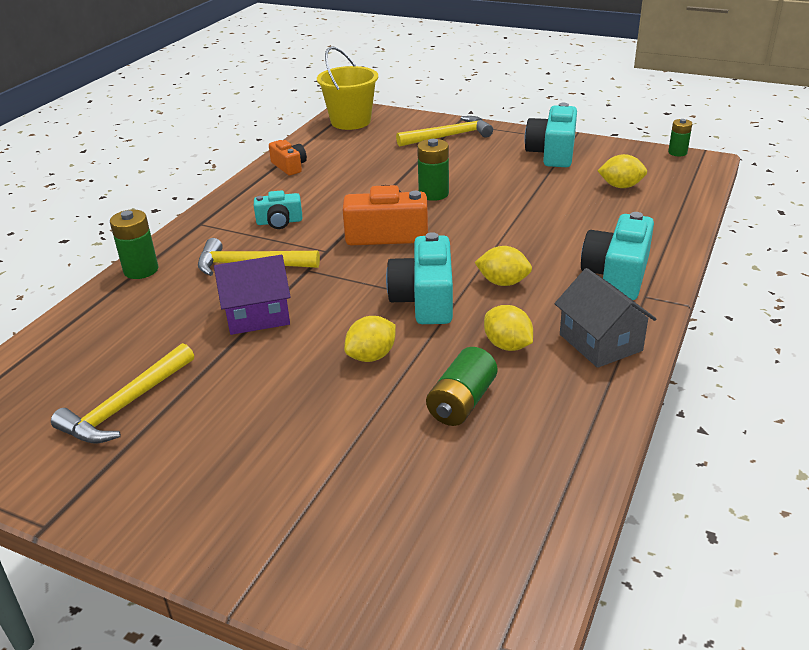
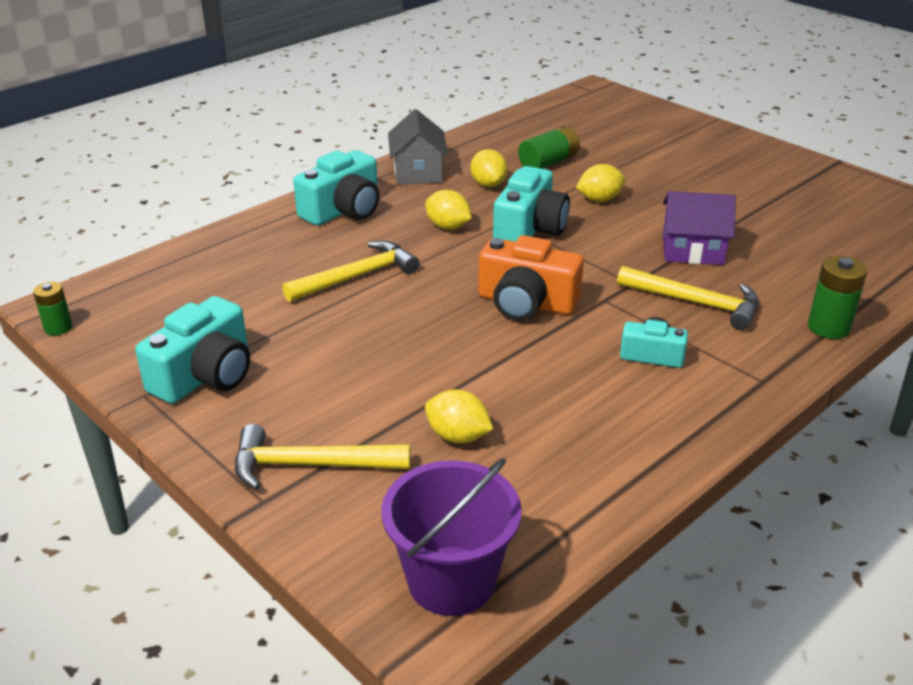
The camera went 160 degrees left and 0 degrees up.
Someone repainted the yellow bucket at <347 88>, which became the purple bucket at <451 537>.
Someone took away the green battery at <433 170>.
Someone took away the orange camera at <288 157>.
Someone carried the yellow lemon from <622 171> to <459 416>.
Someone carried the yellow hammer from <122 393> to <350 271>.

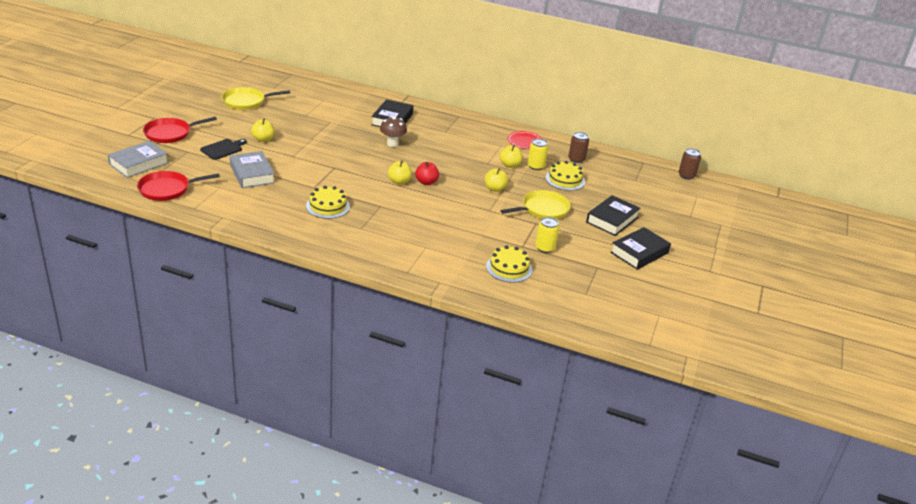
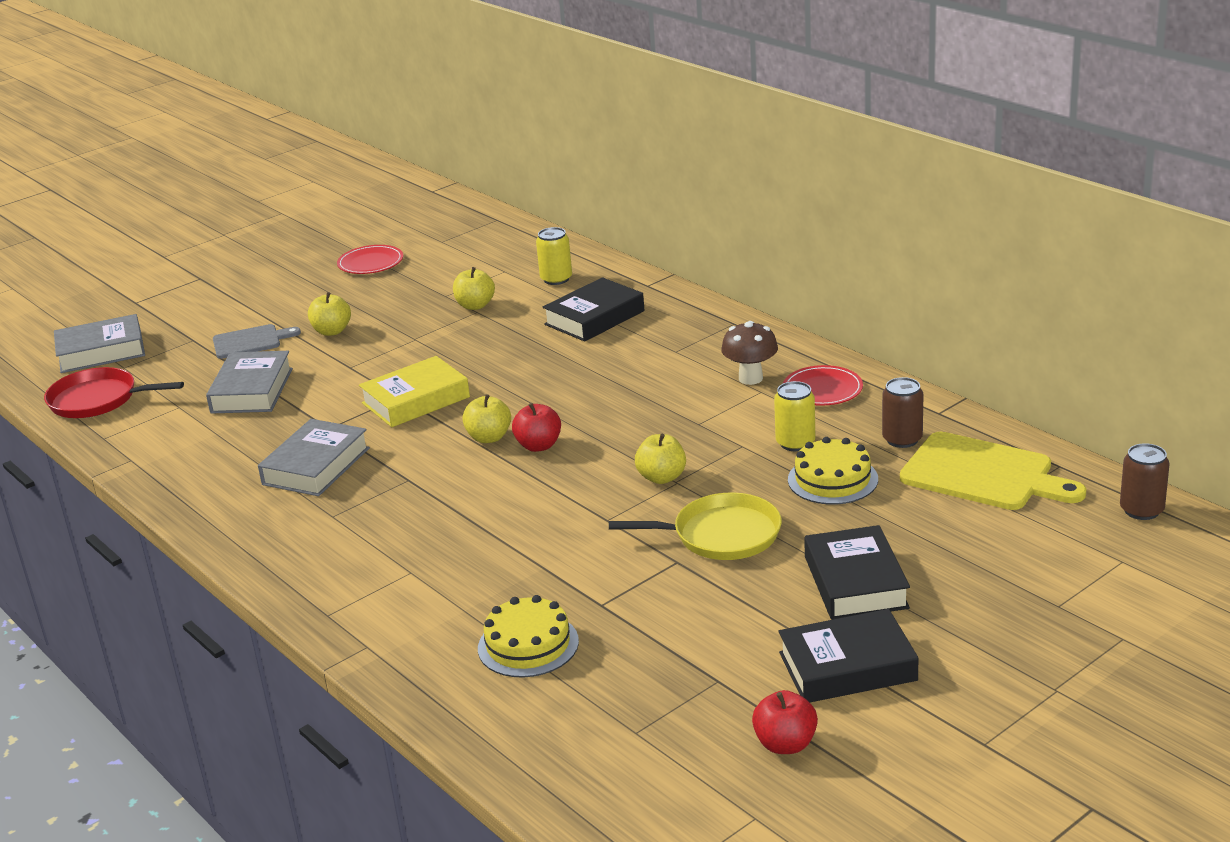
The camera went 35 degrees right and 5 degrees down.
Someone swapped the yellow pan at <256 98> for the red plate at <370 259>.
Someone carried the brown mushroom from <393 131> to <749 353>.
Someone took away the red pan at <180 130>.
Someone repainted the black cutting board at <223 149>, which became the grey cutting board at <257 341>.
Someone carried the yellow apple from <511 156> to <474 288>.
Someone swapped the yellow cake at <328 202> for the grey book at <314 457>.
Someone rotated the black book at <613 215> by 75 degrees counterclockwise.
Someone carried the yellow can from <547 235> to <554 256>.
Someone put down the yellow book at <414 391>.
Someone put down the yellow cutting board at <993 471>.
Someone put down the red apple at <785 722>.

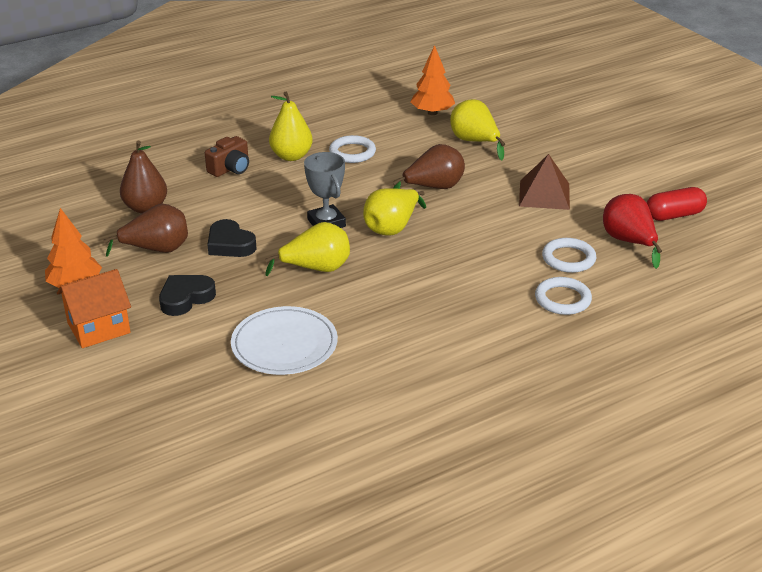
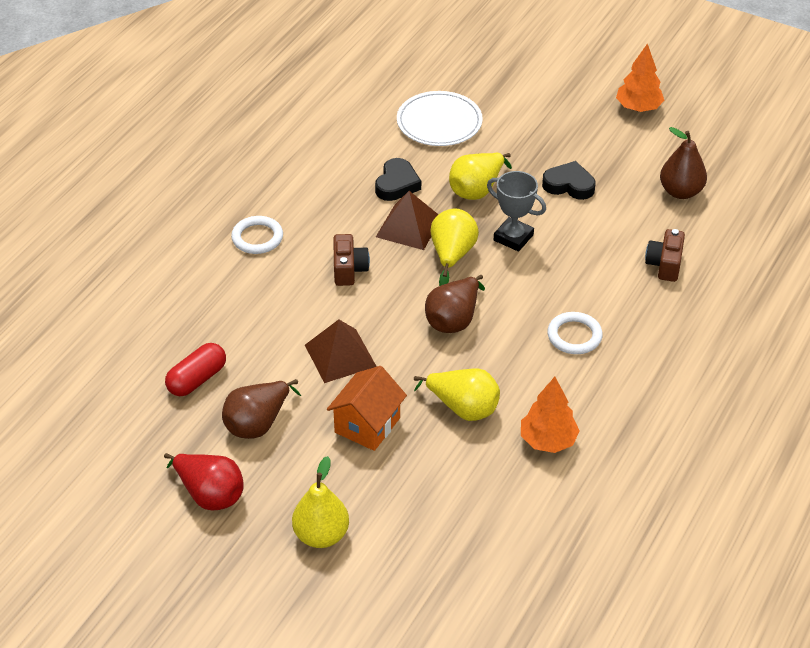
The camera went 150 degrees right and 10 degrees up.
Someone carried the yellow pear from <291 126> to <320 502>.
Someone carried the red pear from <632 231> to <204 481>.
Someone carried the brown pear from <145 230> to <261 409>.
Someone took away the white ring at <569 255>.
Someone carried the orange house from <94 308> to <367 408>.
Someone carried the black heart from <187 295> to <398 179>.
Someone put down the brown pyramid at <407 220>.
Someone put down the brown camera at <351 260>.

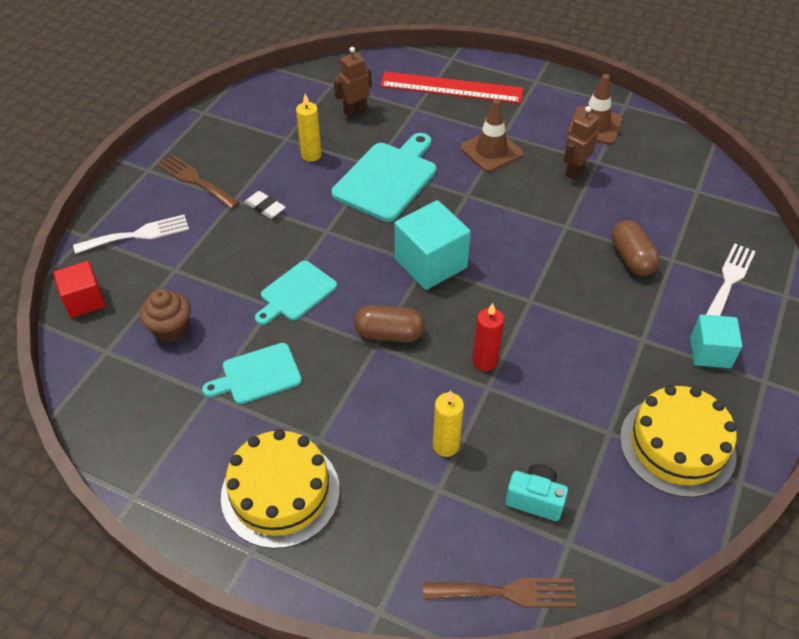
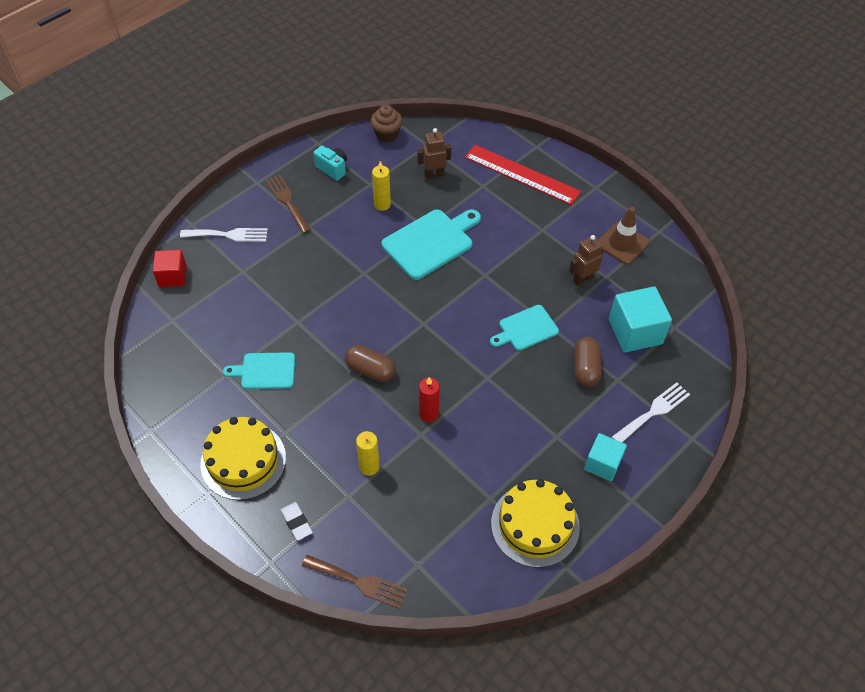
The camera went 20 degrees right and 5 degrees up.
Someone took away the brown traffic cone at <491 135>.
Someone carried the white eraser from <265 205> to <296 521>.
Someone carried the turquoise cube from <432 245> to <640 319>.
Someone carried the turquoise cutting board from <296 293> to <524 328>.
Someone carried the brown cupcake from <165 315> to <386 124>.
Someone carried the turquoise camera from <536 492> to <330 163>.

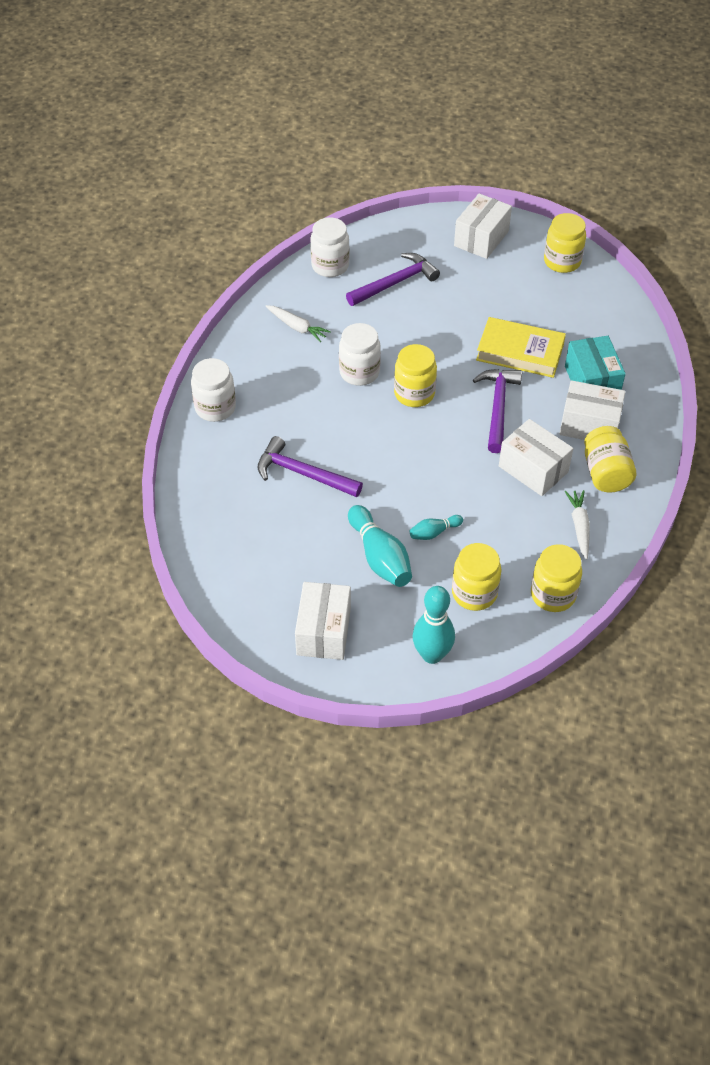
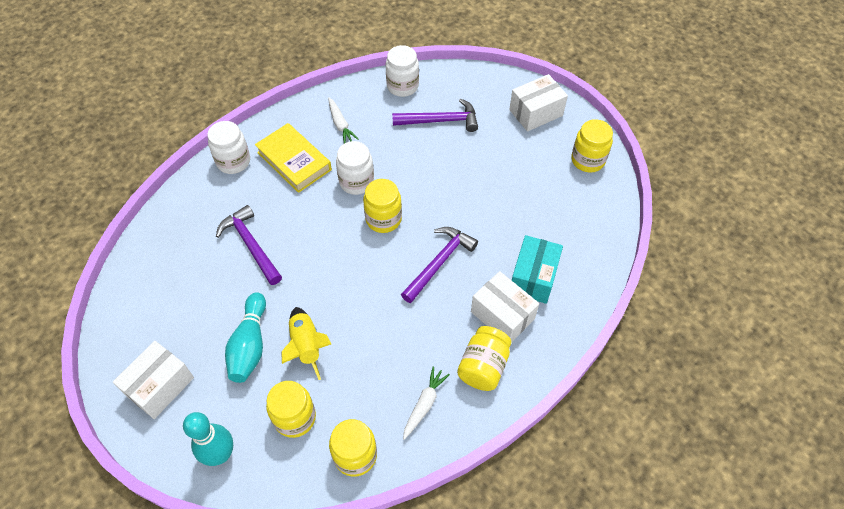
The camera went 30 degrees right and 5 degrees up.
Someone carried the yellow book from <521 347> to <293 158>.
Someone took away the white box at <536 457>.
Someone swapped the turquoise bowling pin at <436 527> for the yellow rocket at <306 343>.

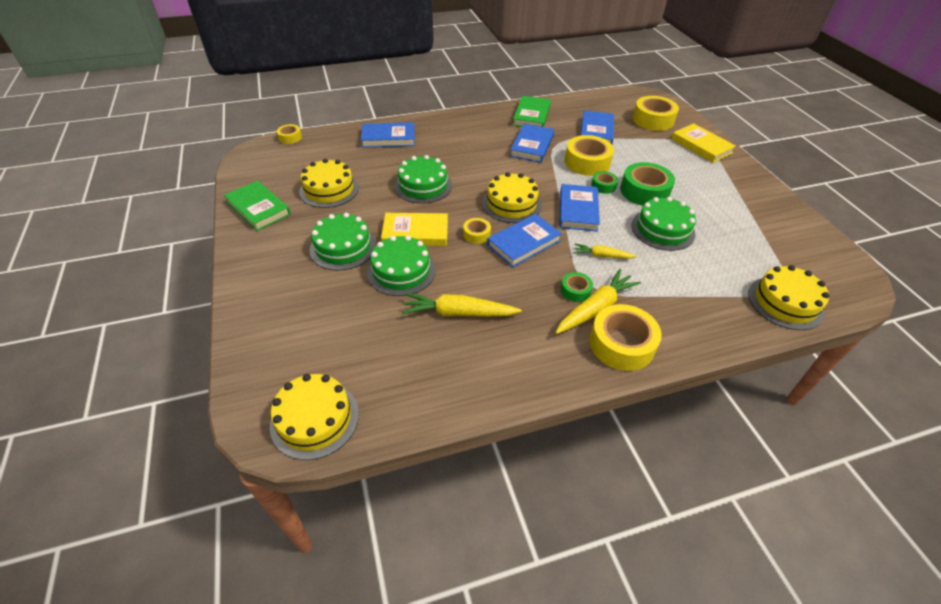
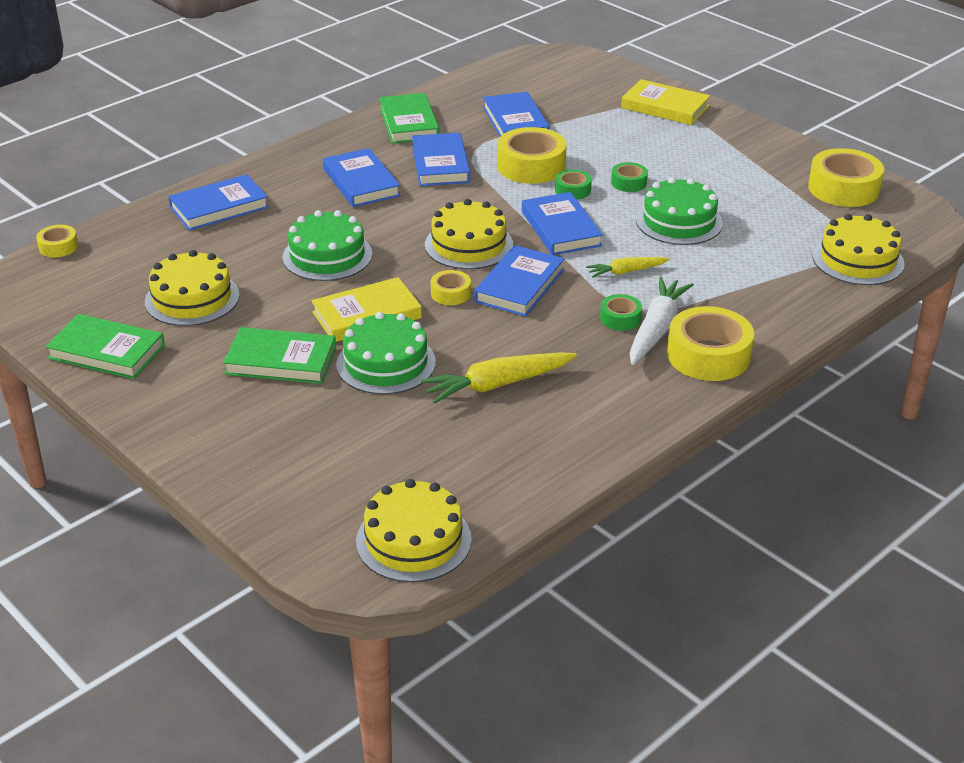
The camera went 25 degrees left and 10 degrees down.
Someone carried the yellow tape from <656 113> to <846 177>.
Someone scaled the green tape at <647 184> by 0.51.
Someone swapped the green cake at <342 242> for the green book at <279 355>.
Someone repainted the yellow carrot at <598 301>, which became the white carrot at <662 321>.
Someone put down the blue book at <361 177>.

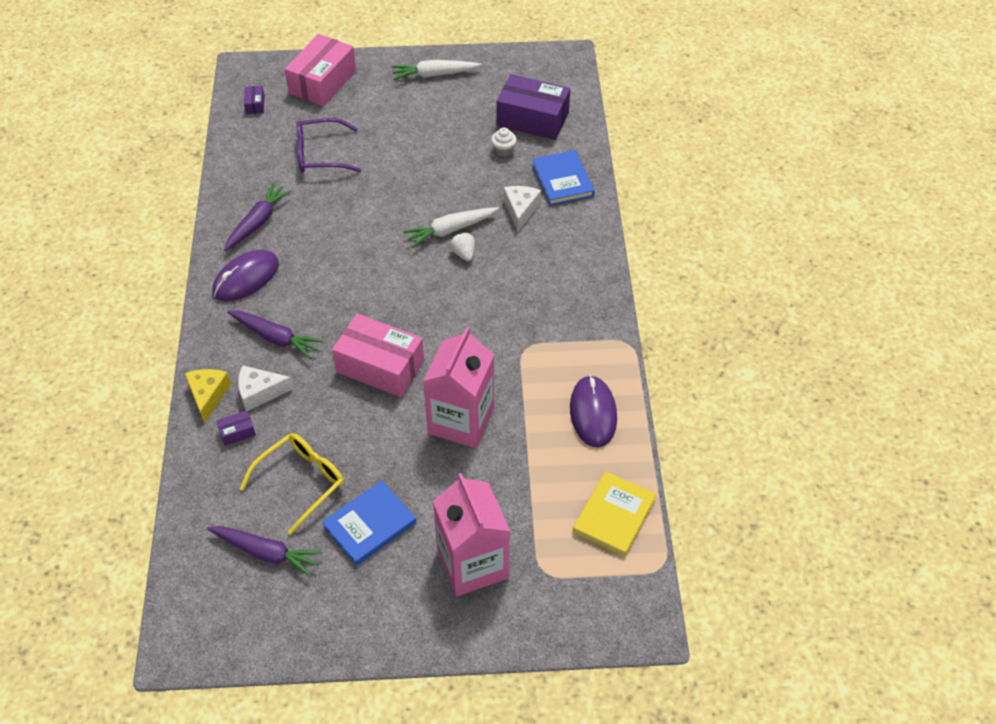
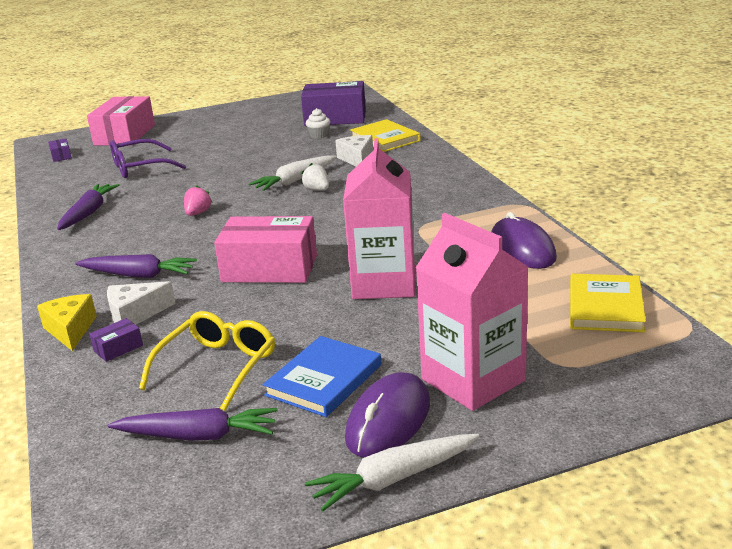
The camera went 15 degrees left and 25 degrees down.
Someone carried the white carrot from <436 70> to <392 473>.
Someone repainted the blue book at <563 178>, which became the yellow book at <385 135>.
Someone carried the purple mouse from <246 275> to <387 414>.
Someone put down the pink strawberry at <198 200>.

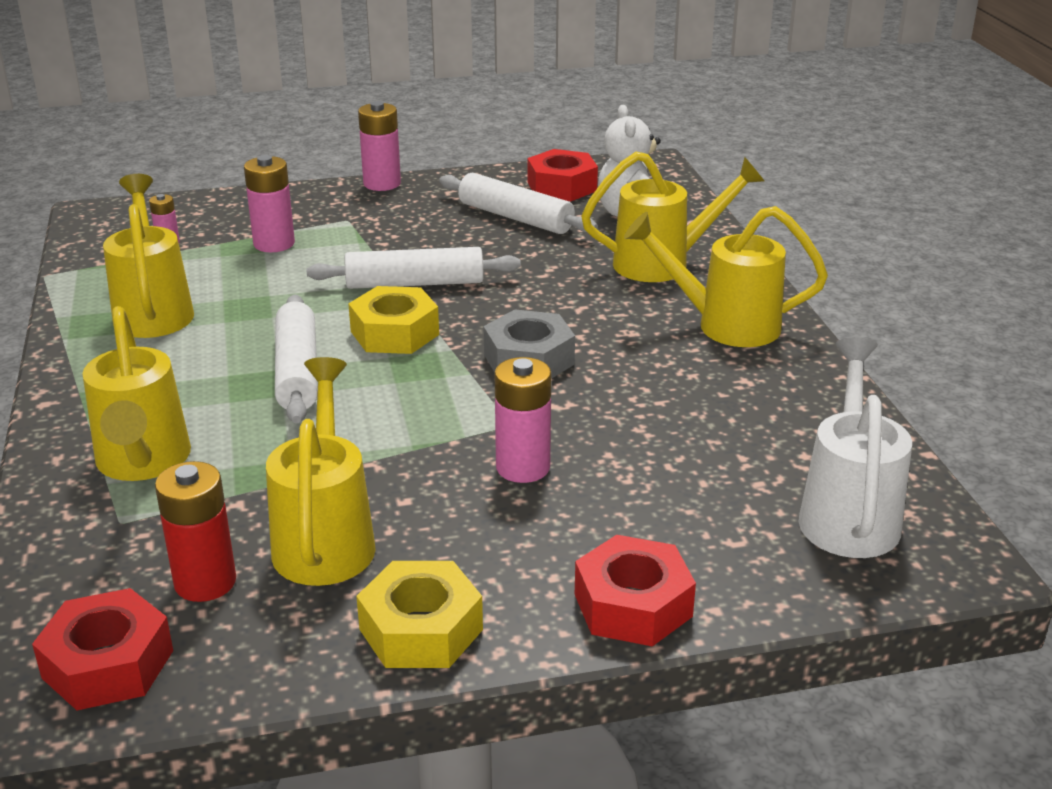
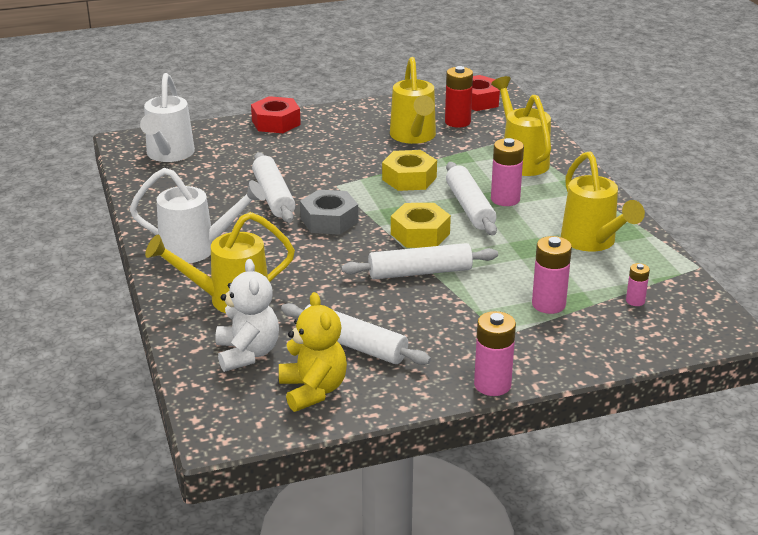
The camera went 175 degrees right and 0 degrees up.
Someone swapped the red nut at <563 175> for the yellow teddy bear at <313 352>.
Someone repainted the yellow watering can at <726 276>, which became the white watering can at <198 215>.
Someone carried the pink battery from <522 420> to <507 172>.
Someone carried the yellow nut from <419 614> to <409 170>.
Someone put down the white rolling pin at <273 187>.

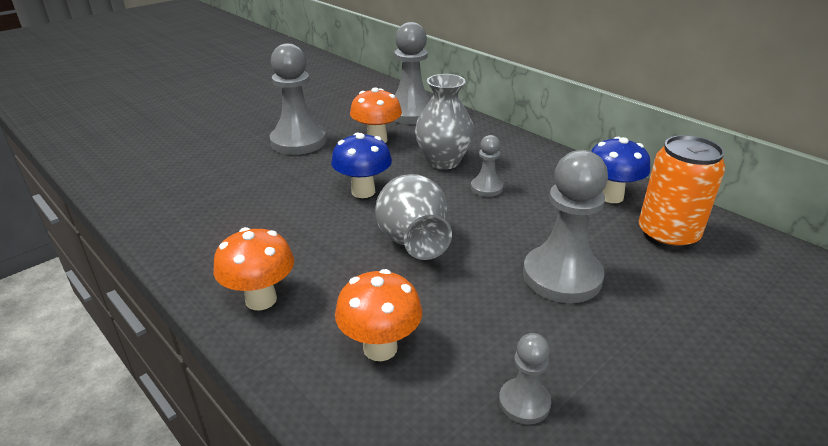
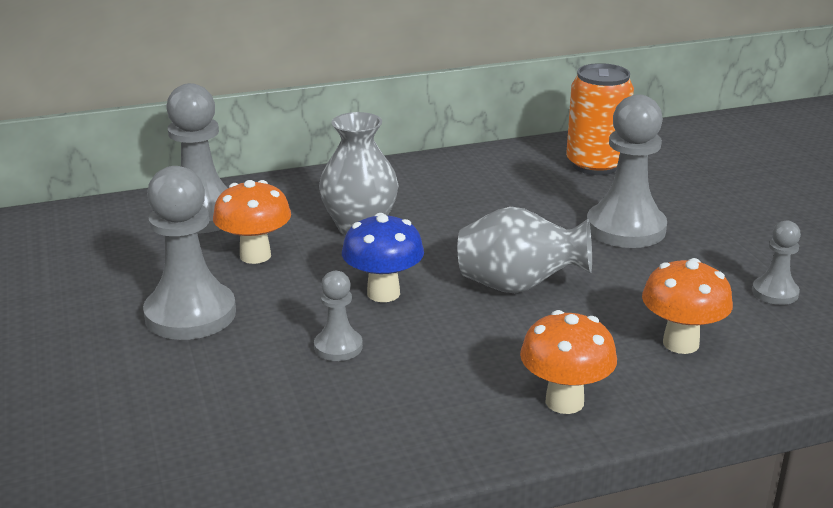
The camera went 65 degrees left and 5 degrees down.
Someone carried the grey pawn from <487 166> to <338 316>.
Someone took away the blue mushroom at <620 170>.

